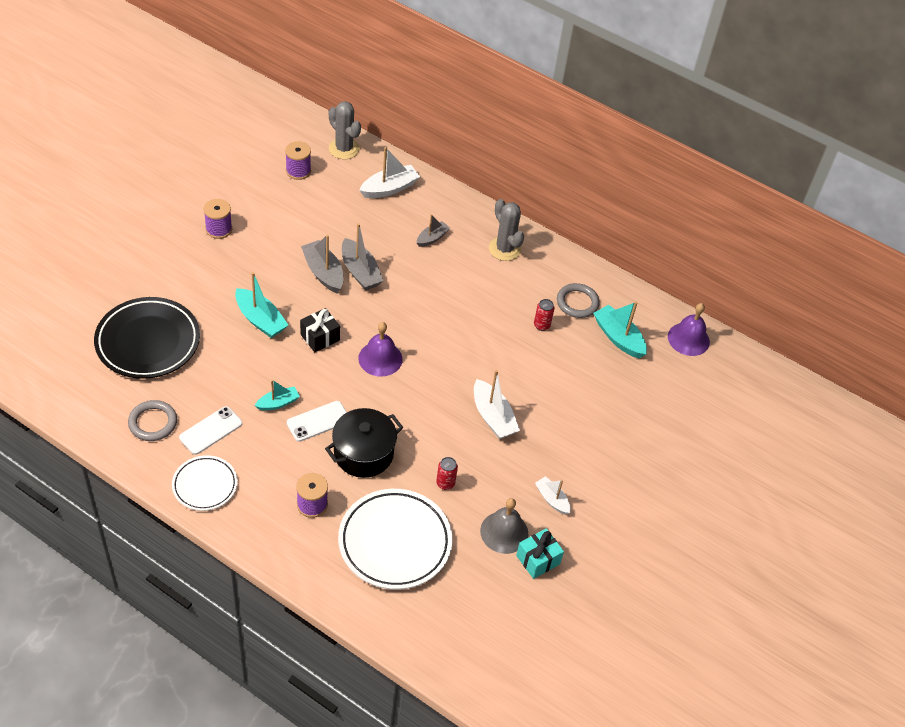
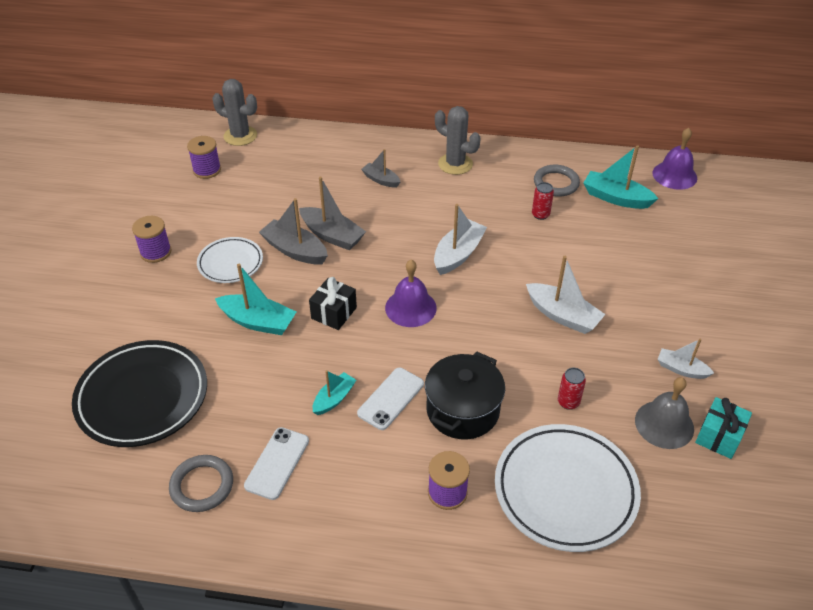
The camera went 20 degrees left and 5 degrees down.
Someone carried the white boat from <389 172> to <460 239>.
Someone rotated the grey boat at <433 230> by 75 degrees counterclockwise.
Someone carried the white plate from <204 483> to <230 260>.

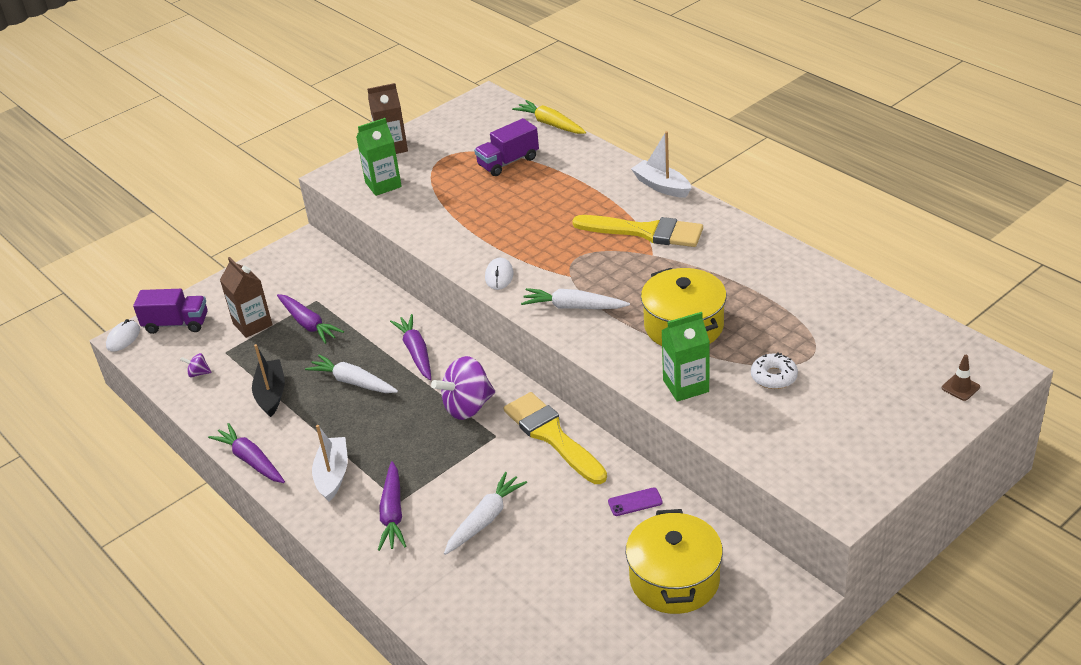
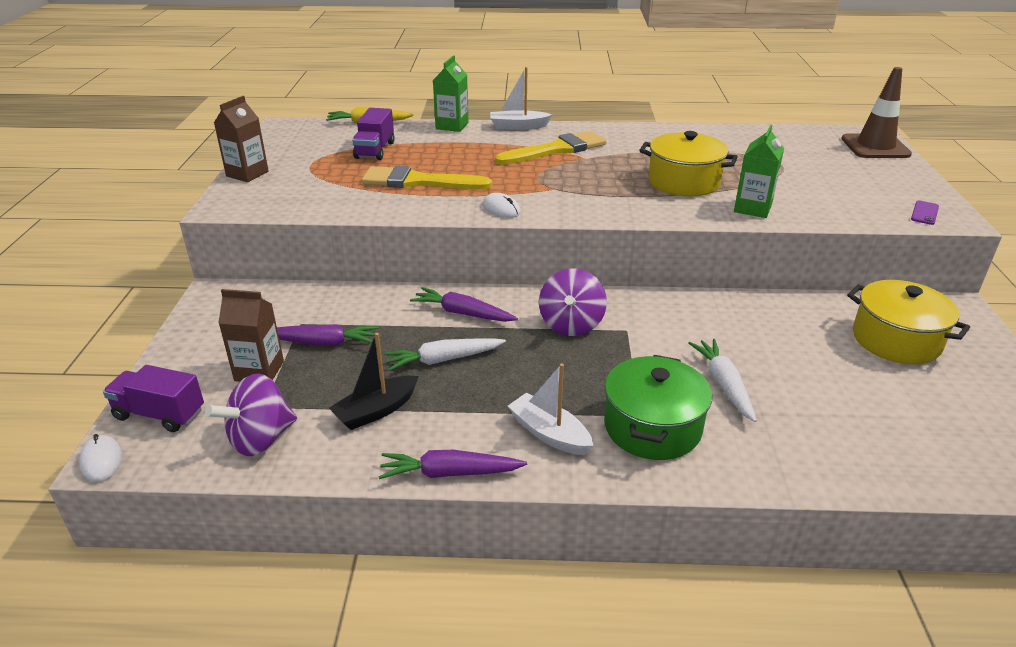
The camera went 50 degrees left and 5 degrees down.
Someone carried the green carton from <379 157> to <451 93>.
Someone took away the white carrot at <575 298>.
Someone rotated the purple truck at <170 311> by 120 degrees counterclockwise.
Someone rotated the black boat at <268 380> by 75 degrees counterclockwise.
Someone scaled the purple spinning top at <196 365> by 2.27.
Someone took away the white donut at <774 371>.
Someone scaled the brown traffic cone at <961 378> by 2.42.
Someone carried the yellow brush from <555 438> to <427 178>.
Someone swapped the purple carrot at <392 506> for the green pot at <658 407>.
Someone carried the purple phone from <635 501> to <925 212>.

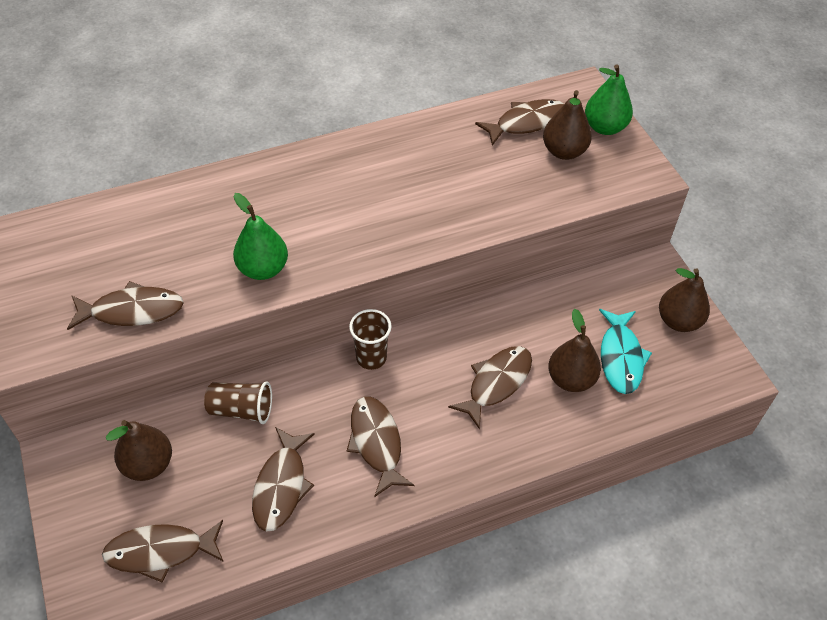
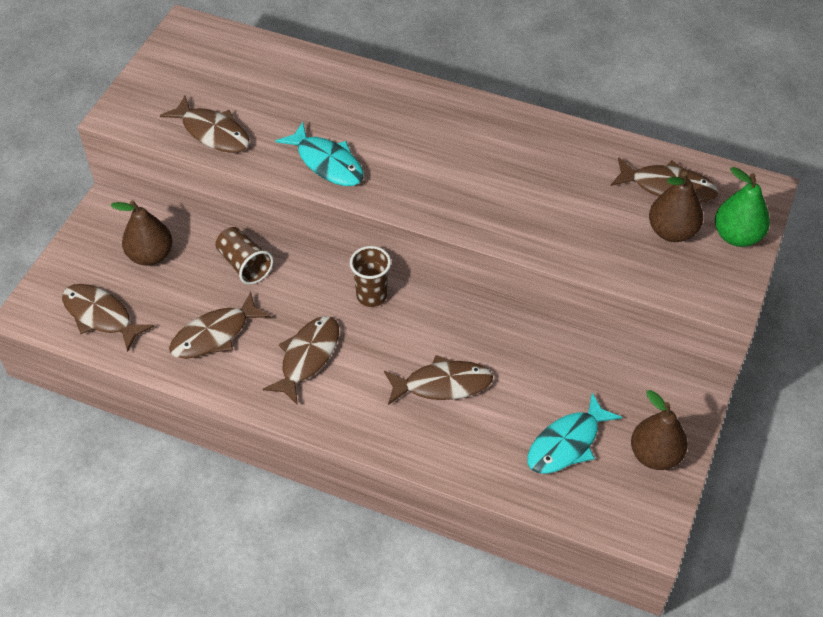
The camera went 45 degrees right and 0 degrees up.
Someone swapped the green pear at <260 236> for the turquoise fish at <320 154>.
Someone took away the brown pear at <574 350>.

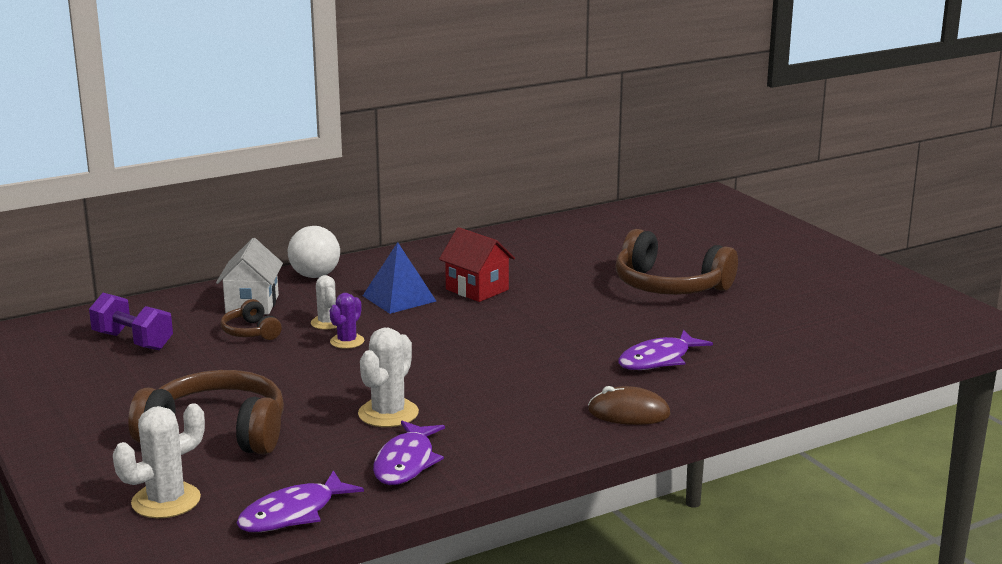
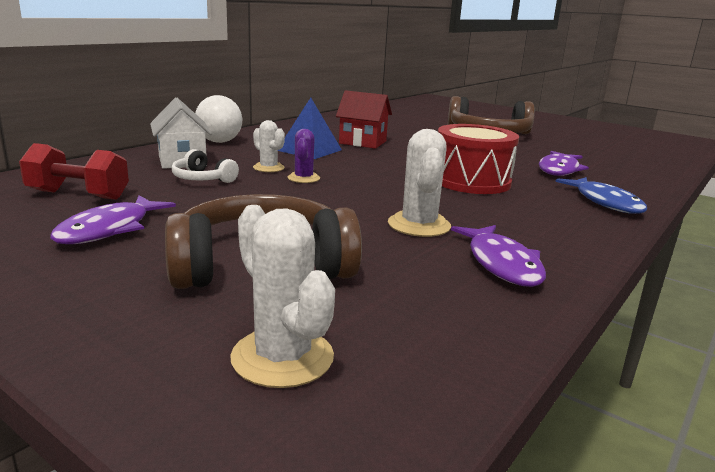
The camera went 25 degrees left and 0 degrees up.
Someone repainted the purple dumbbell at <131 321>, which became the red dumbbell at <74 171>.
Someone repainted the brown headphones at <251 319>, which became the white headphones at <205 166>.
Someone swapped the brown mouse at <629 405> for the blue fish at <601 195>.
Someone rotated the white cactus at <159 460> by 60 degrees counterclockwise.
Someone carried the purple fish from <300 501> to <113 219>.
Someone put down the red drum at <478 159>.

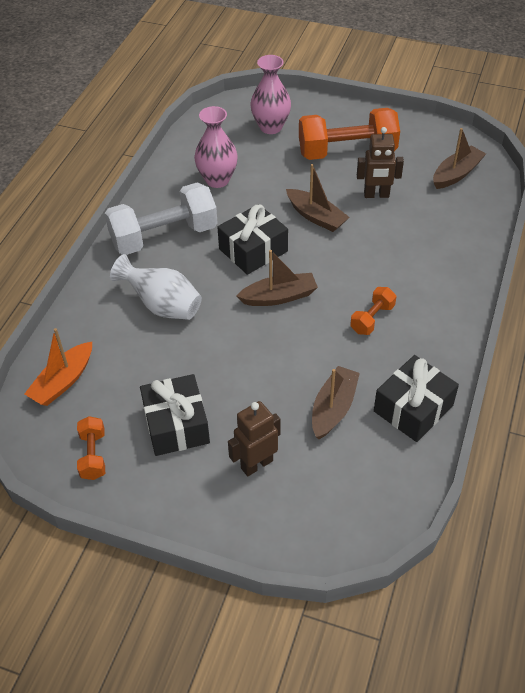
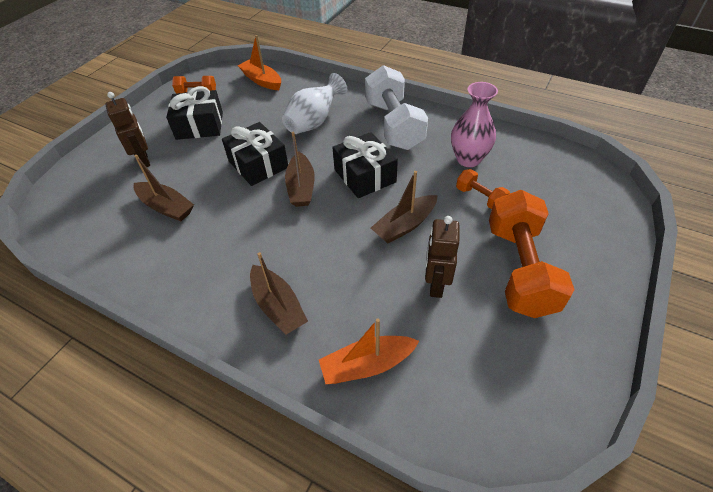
The camera went 100 degrees right and 0 degrees up.
Someone took away the pink vase at <270 94>.
Someone carried the brown boat from <459 158> to <279 293>.
Someone carried the orange dumbbell from <373 311> to <483 189>.
Someone carried the black gift from <416 398> to <255 154>.
Someone put down the orange boat at <369 351>.

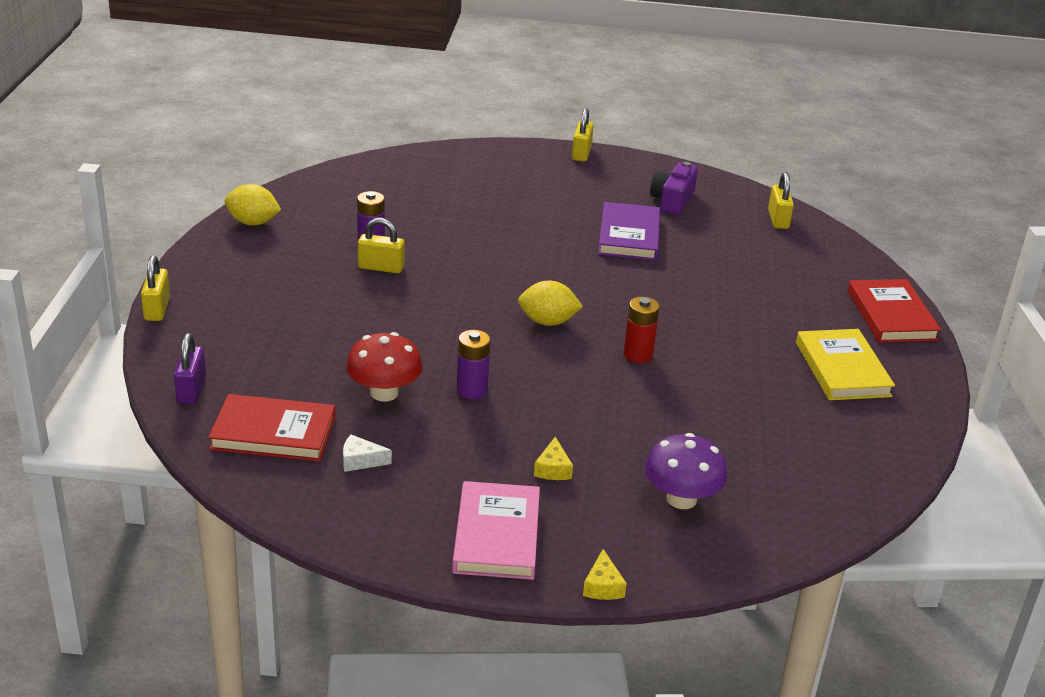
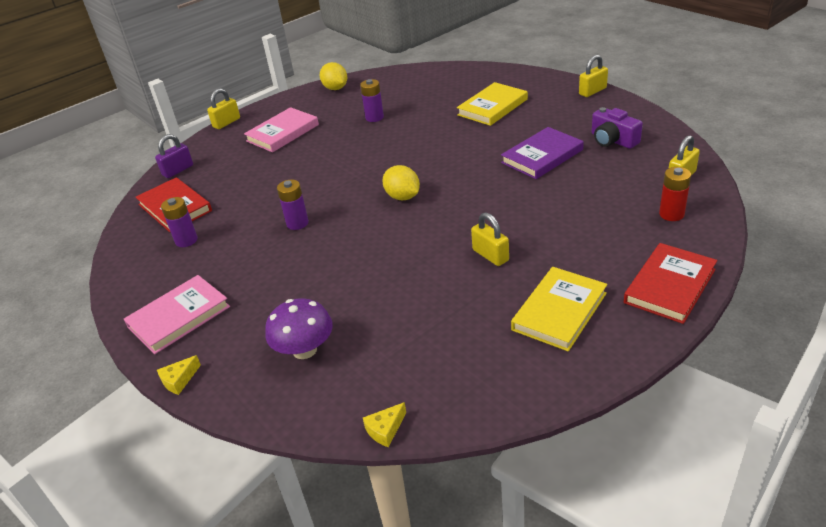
The camera went 50 degrees right and 5 degrees up.
Someone rotated the purple camera at <674 188> by 105 degrees counterclockwise.
Someone carried the yellow padlock from <381 245> to <490 239>.
Someone carried the red battery from <641 330> to <675 194>.
Someone took away the red mushroom at <384 367>.
Someone swapped the white cheese at <367 453> for the purple battery at <179 222>.
Someone carried the yellow cheese from <553 458> to <384 424>.
Someone put down the yellow book at <492 104>.
Someone put down the pink book at <281 129>.

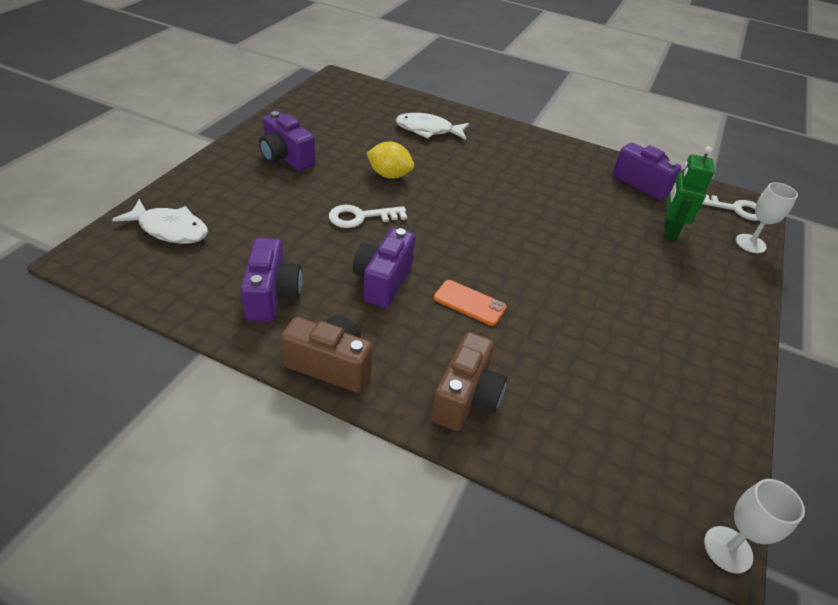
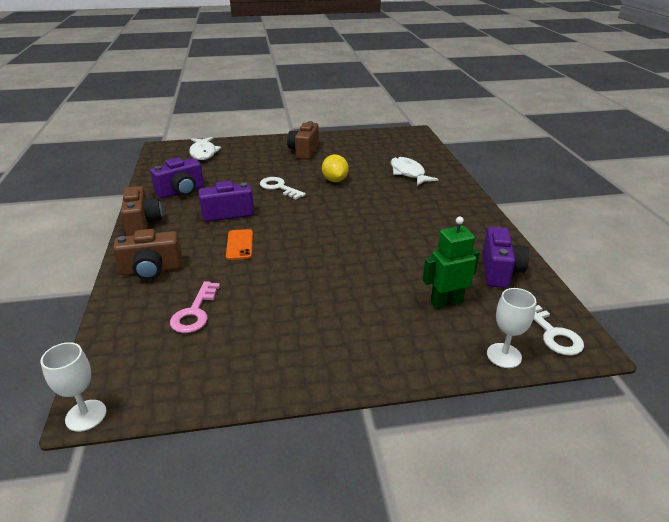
The camera went 60 degrees right and 10 degrees down.
Someone repainted the purple camera at <287 141>, which became the brown camera at <303 140>.
Someone put down the pink key at <195 307>.

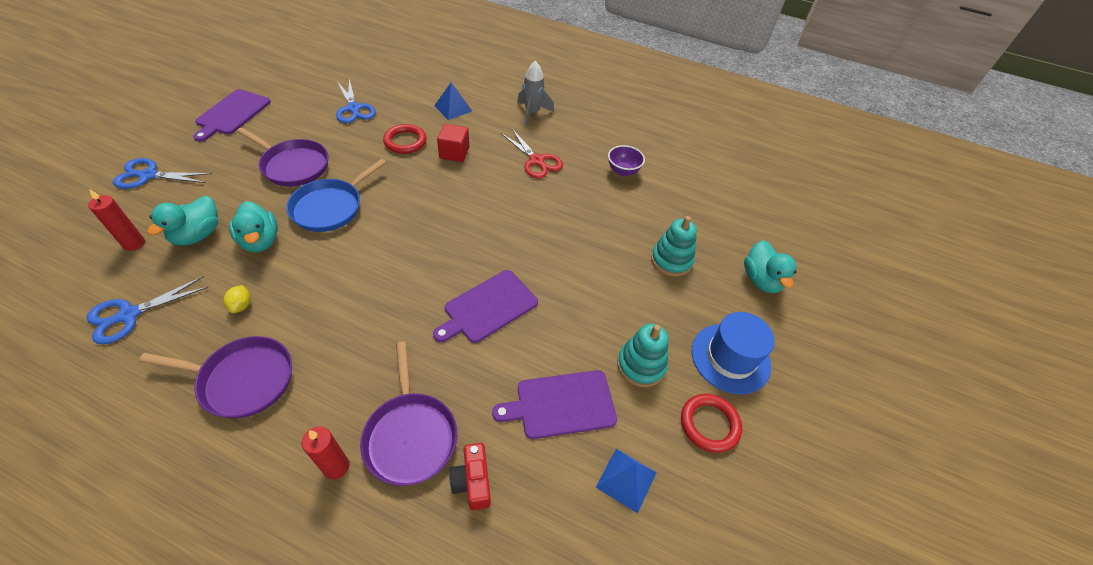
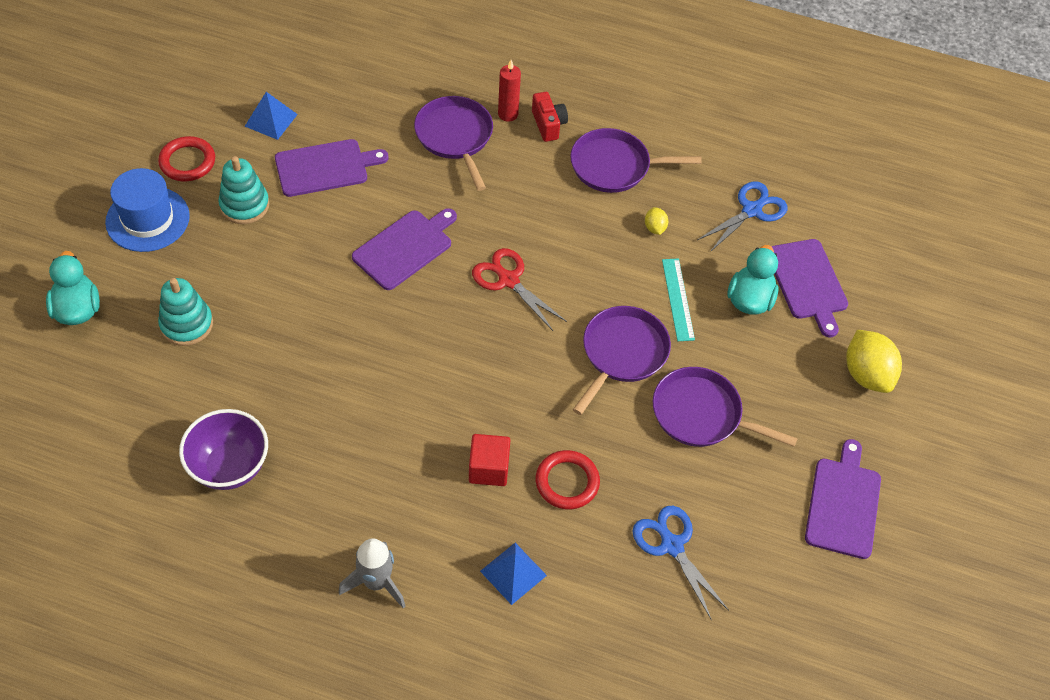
The camera went 175 degrees right and 5 degrees up.
Someone carried the red scissors from <532 154> to <519 289>.
Someone scaled the purple bowl at <626 160> by 1.54.
Someone swapped the blue scissors at <162 173> for the yellow lemon at <874 361>.
Someone repainted the blue pan at <336 195>, which became the purple pan at <622 360>.
Someone swapped the red candle at <116 220> for the purple cutting board at <809 288>.
Someone swapped the turquoise duck at <253 226> for the turquoise ruler at <678 299>.
Someone carried the red camera from <470 476> to <550 117>.

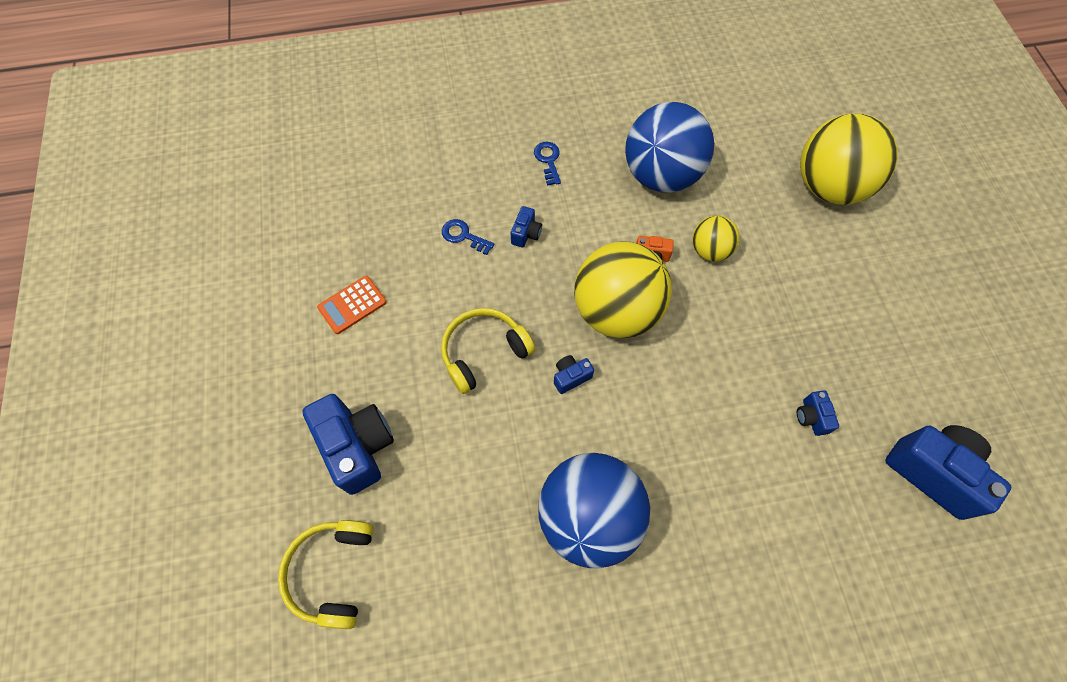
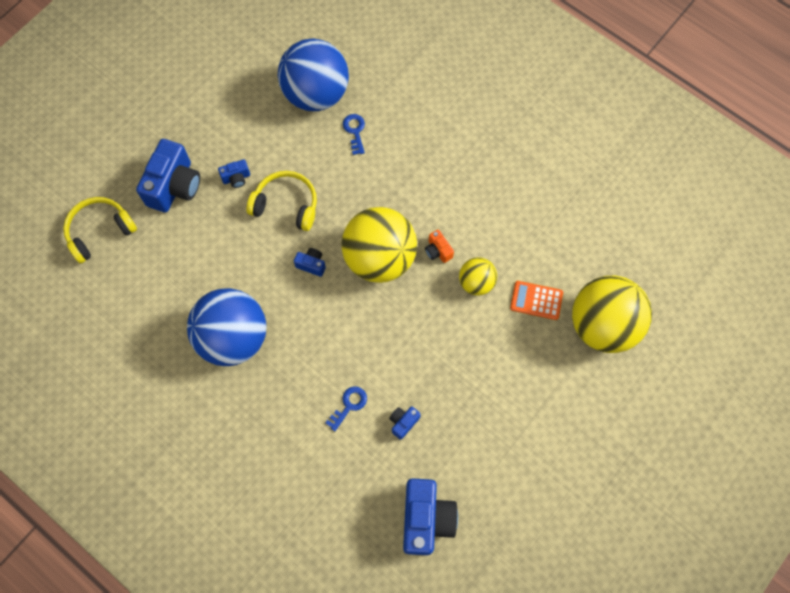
The camera went 50 degrees right and 5 degrees up.
Someone carried the blue ball from <669 147> to <313 74>.
Someone carried the blue key from <547 164> to <346 408>.
Someone carried the blue camera from <526 226> to <234 173>.
Someone carried the orange calculator from <352 305> to <536 300>.

